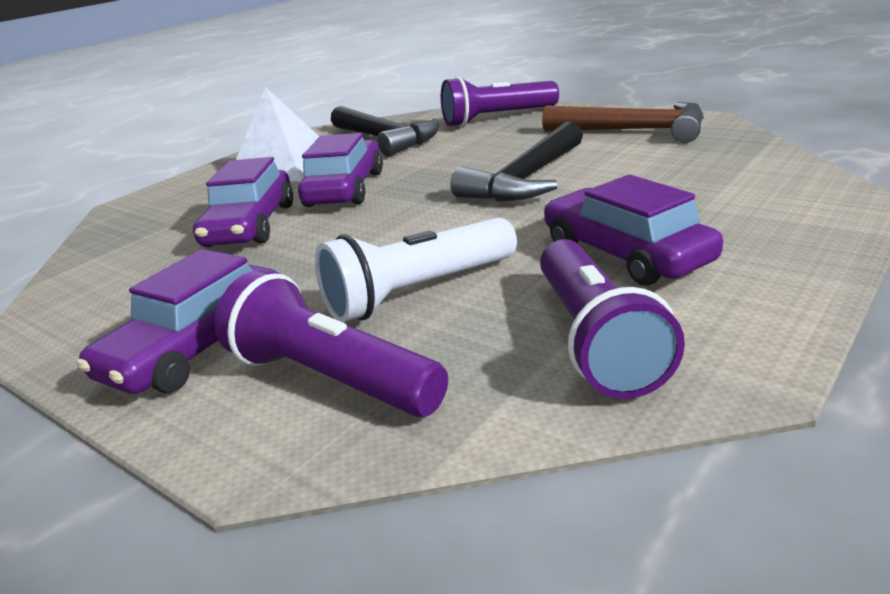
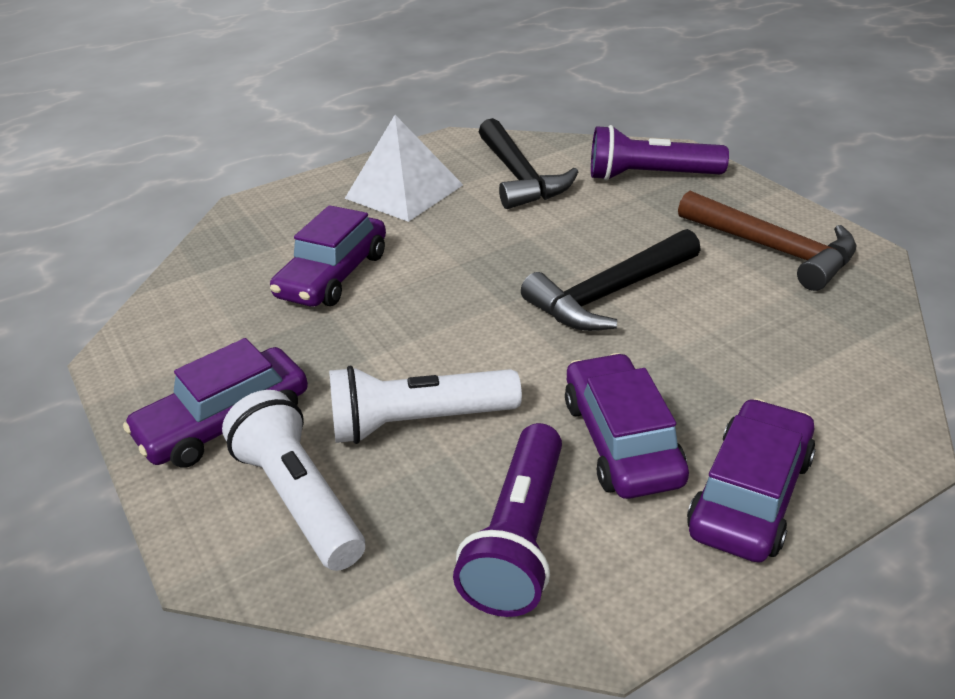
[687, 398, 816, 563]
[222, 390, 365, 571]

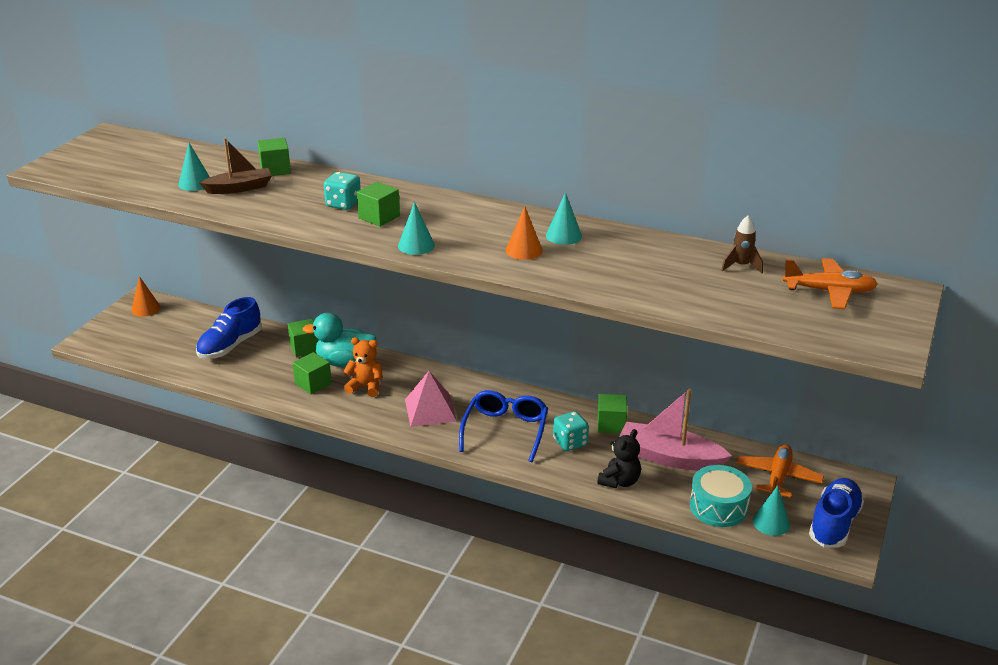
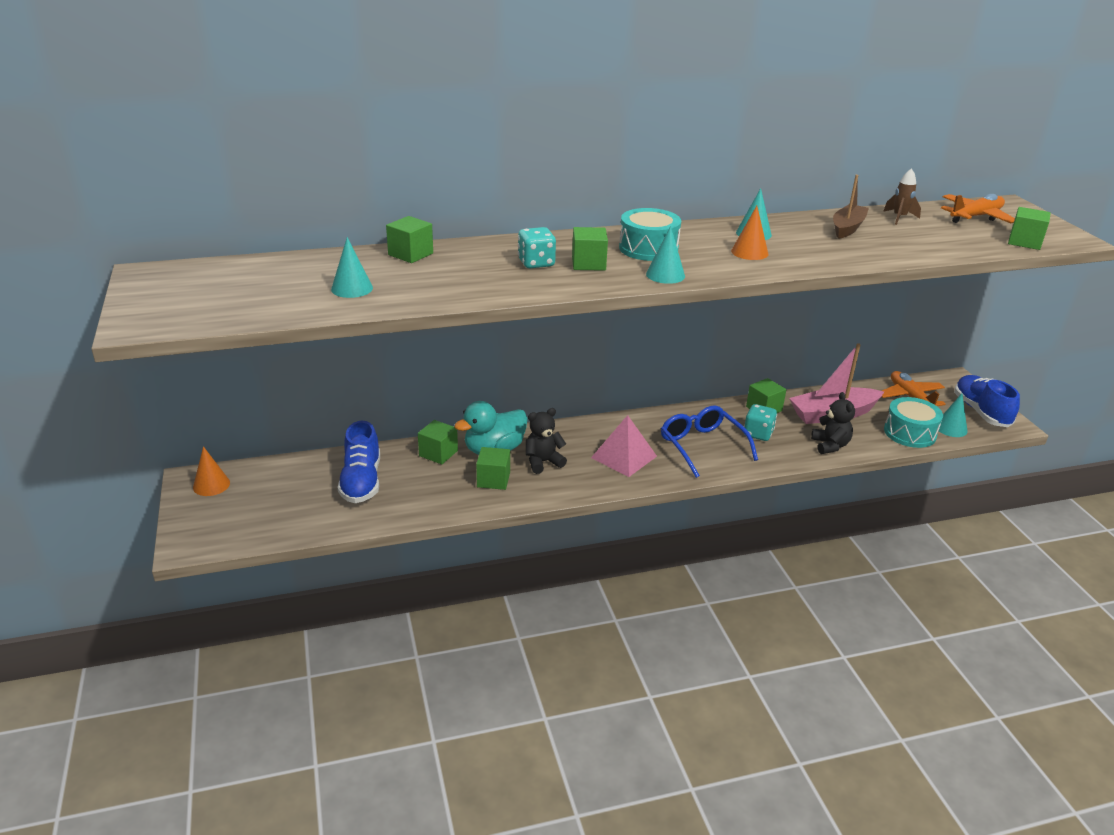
[619, 208, 681, 261]
[1008, 207, 1051, 250]
[833, 175, 869, 239]
[526, 408, 567, 474]

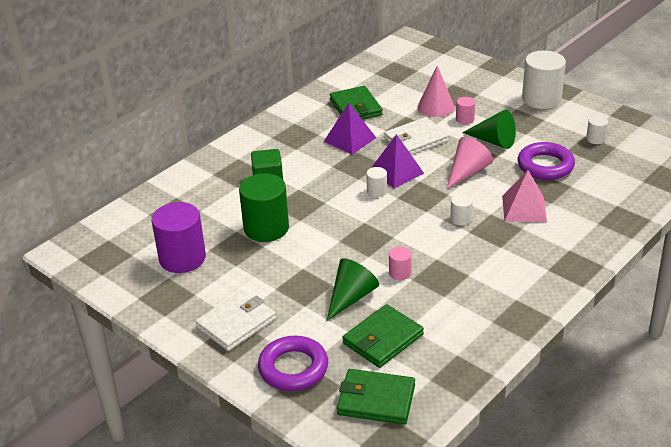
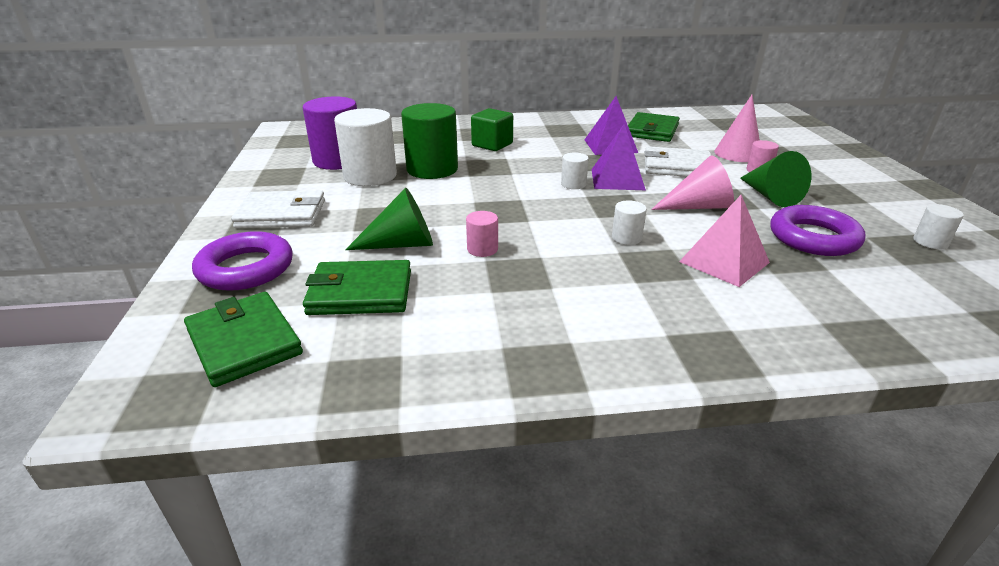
[334, 108, 397, 186]

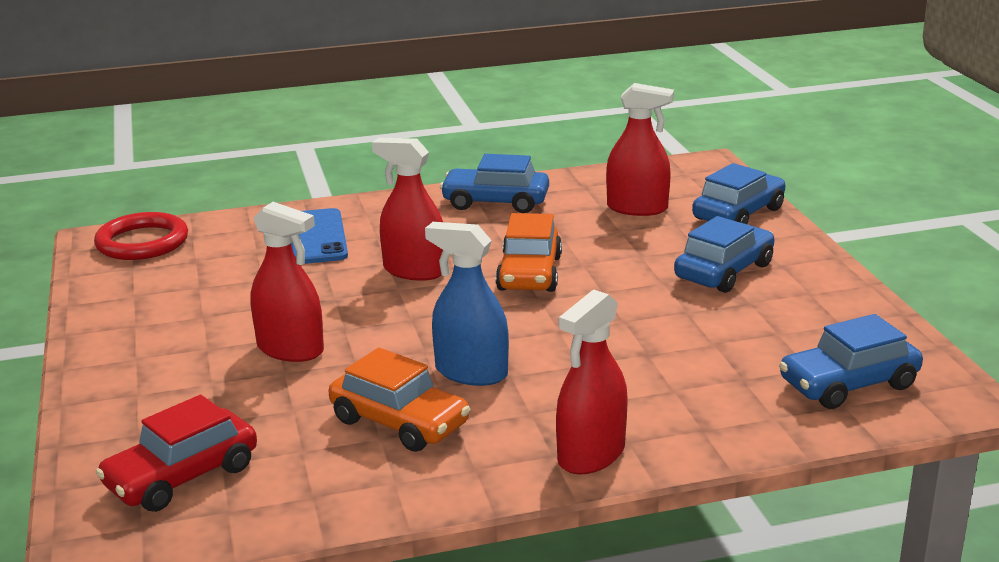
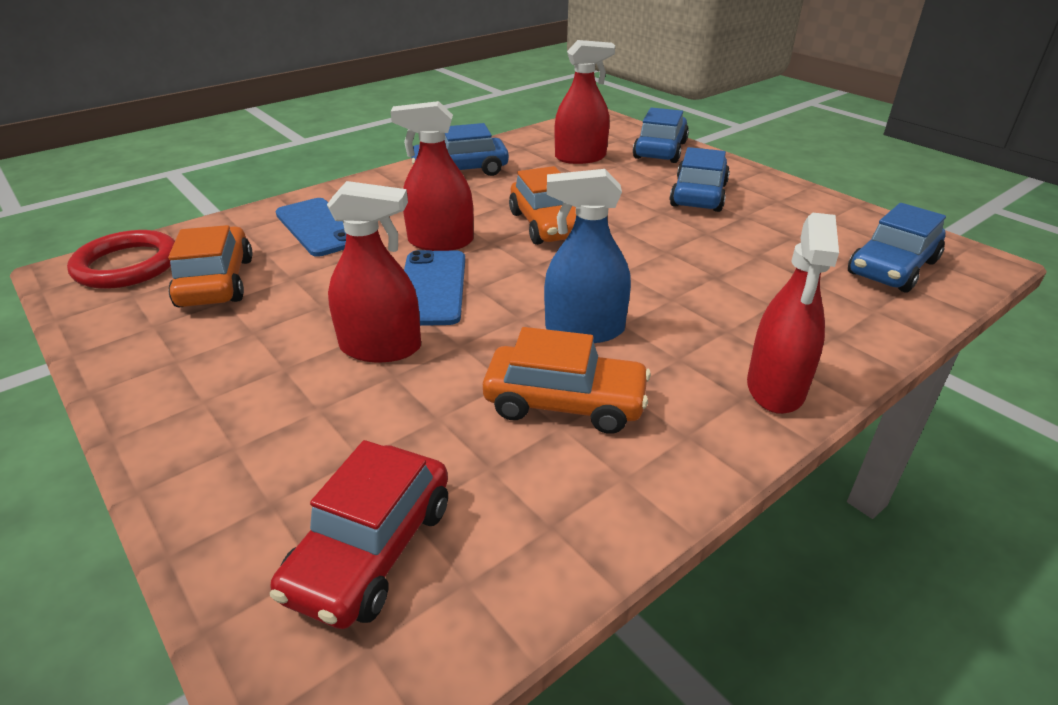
[168, 225, 253, 307]
[404, 250, 465, 326]

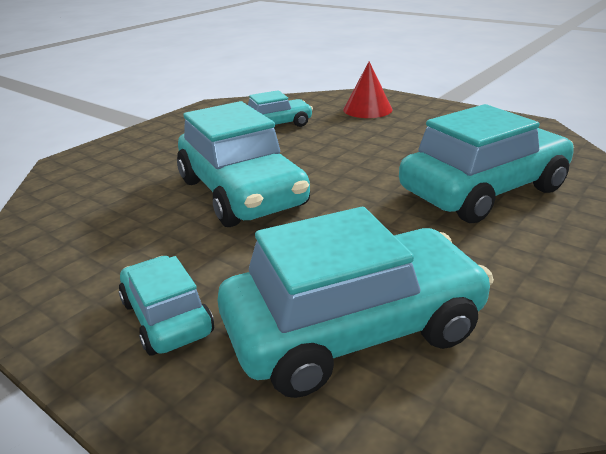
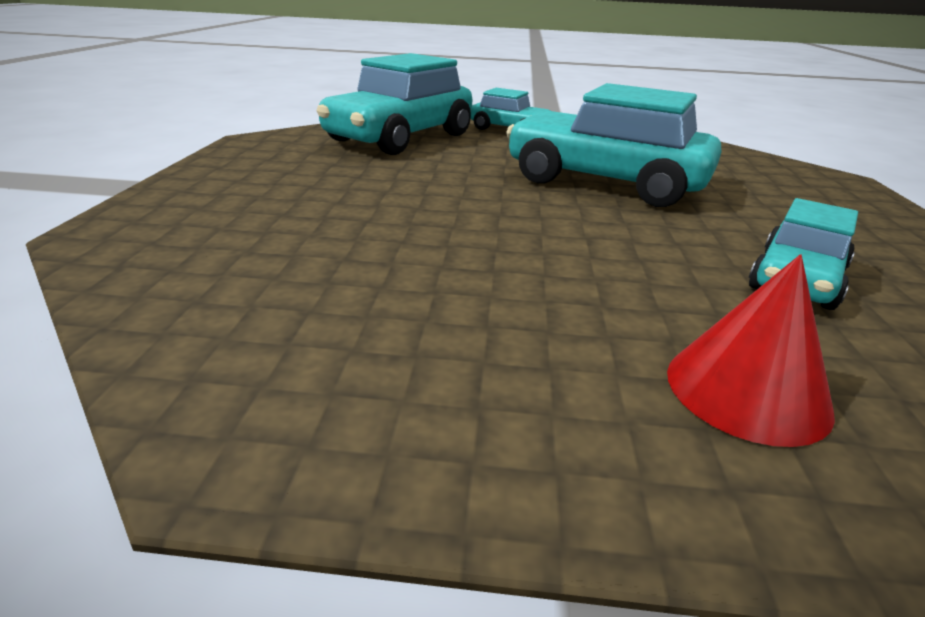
[399, 104, 574, 223] (first image)

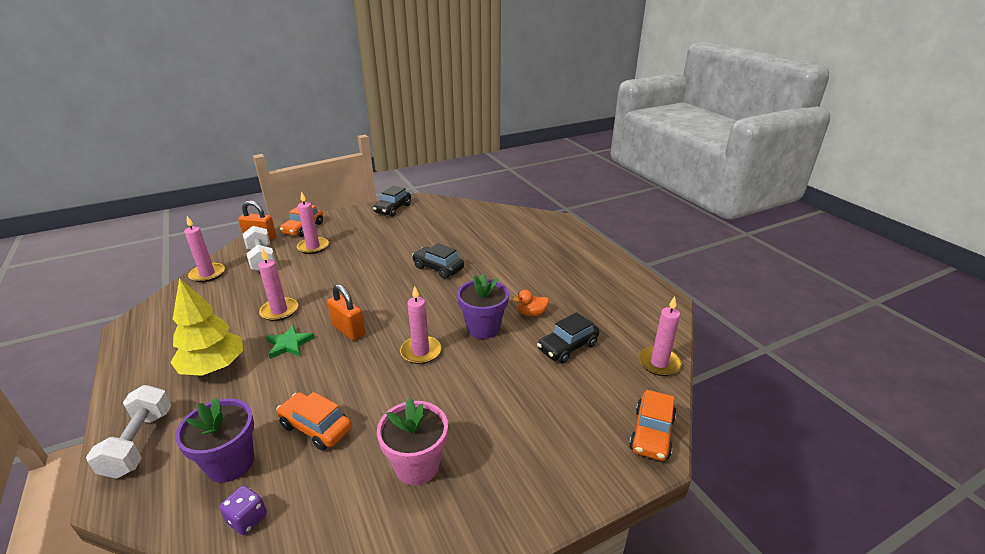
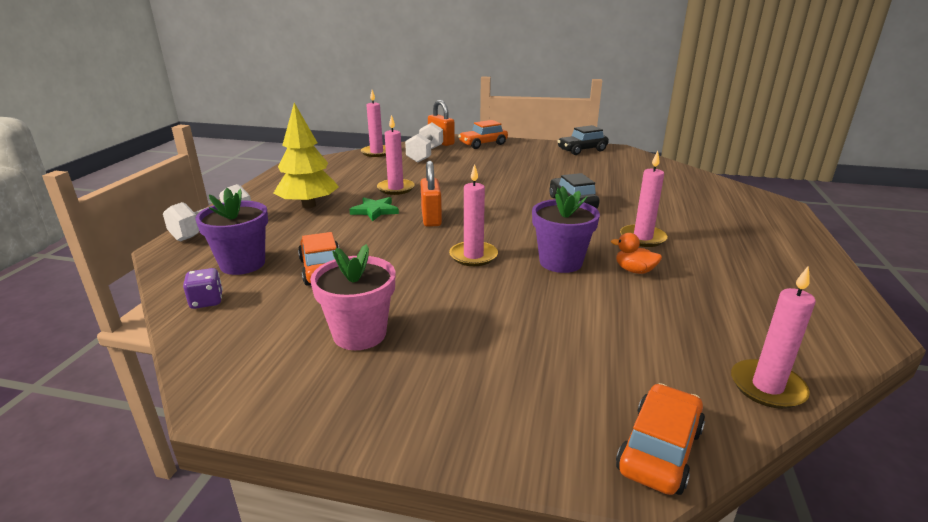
[537, 312, 599, 363] (first image)
[620, 151, 668, 247]
[616, 383, 705, 495]

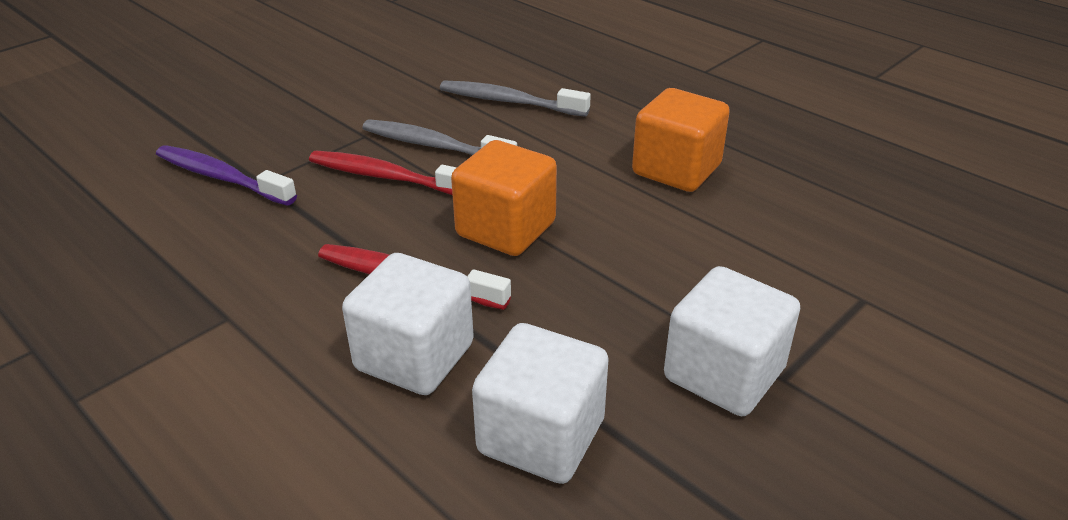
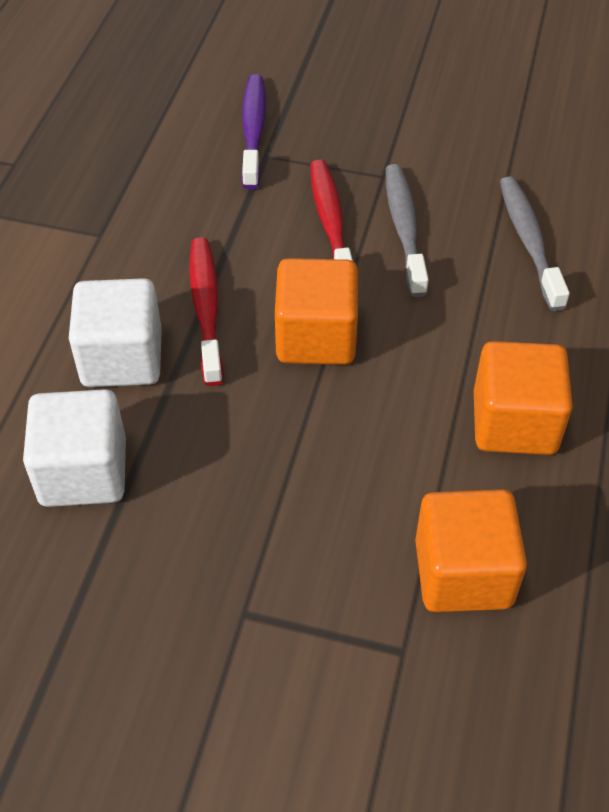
[664, 266, 800, 416] (first image)
[415, 489, 527, 612]

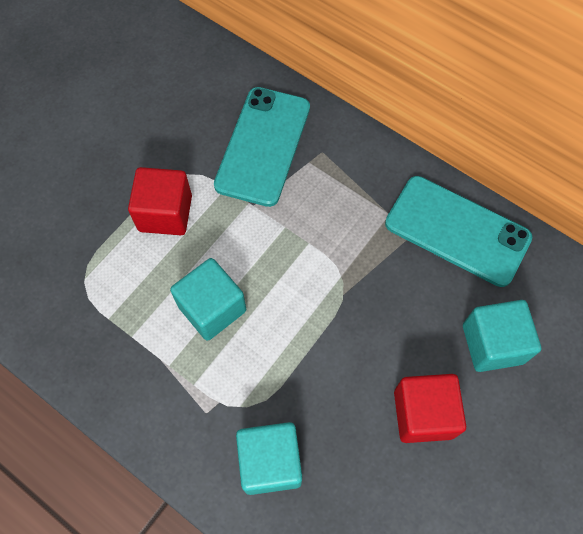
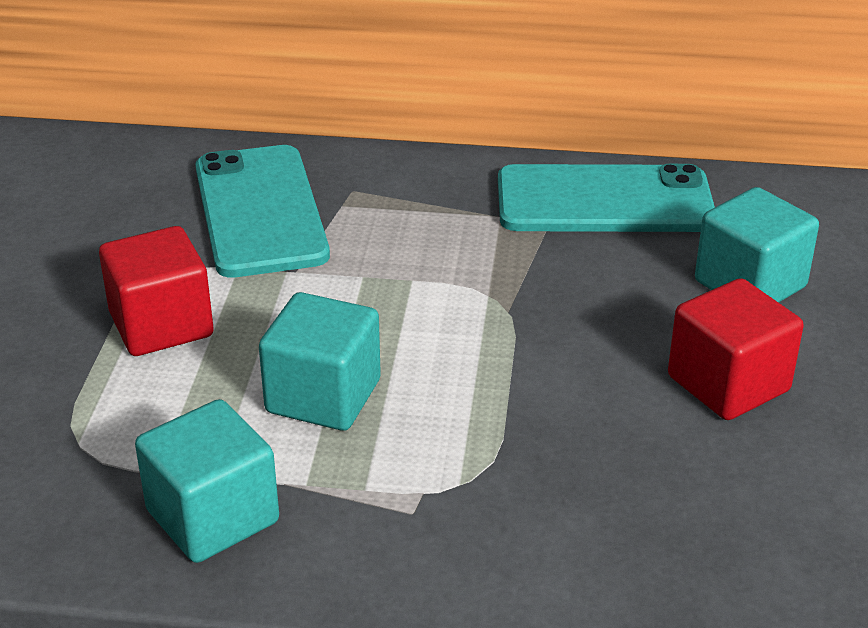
[135, 399, 279, 563]

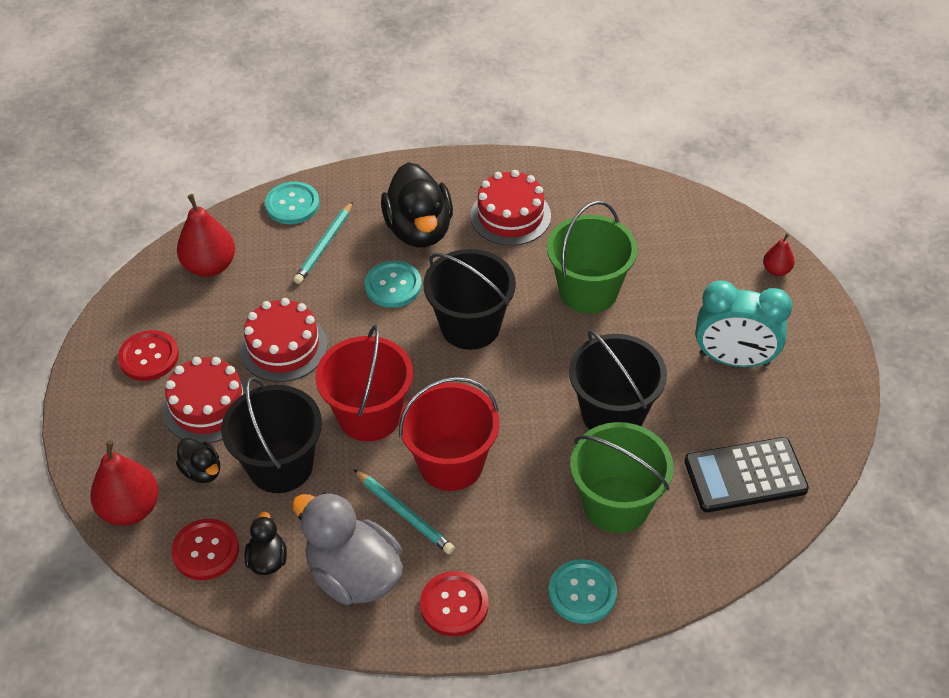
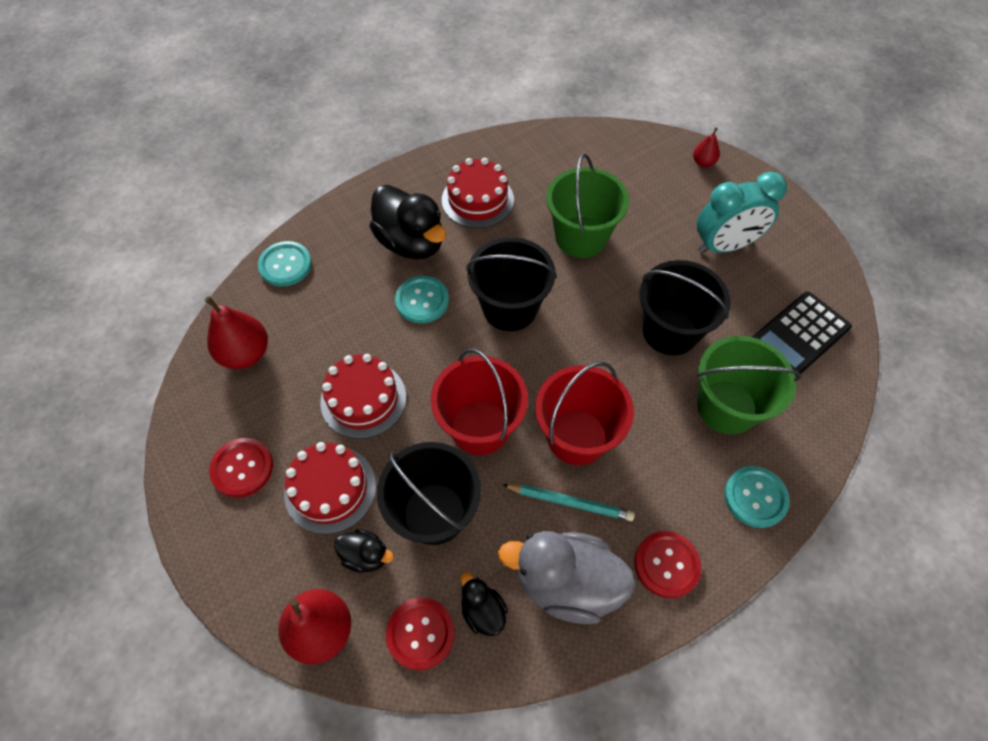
[294, 201, 353, 284] (first image)

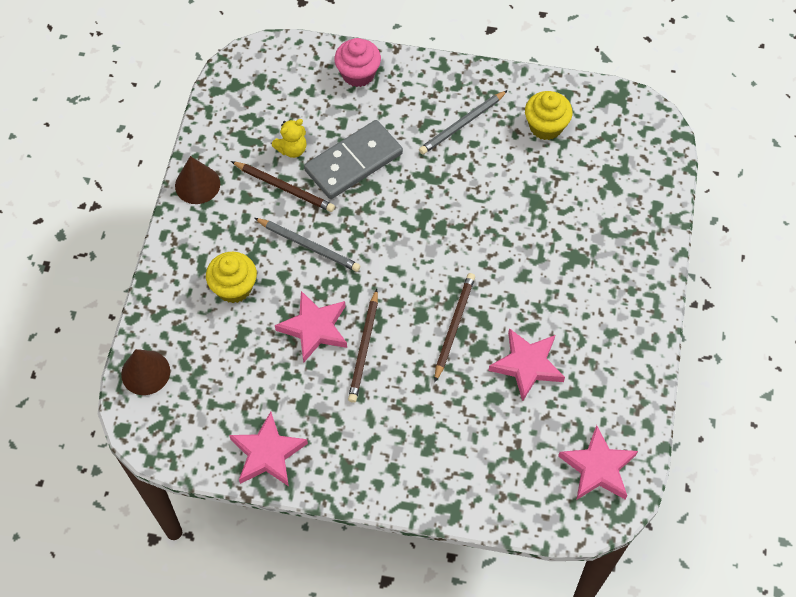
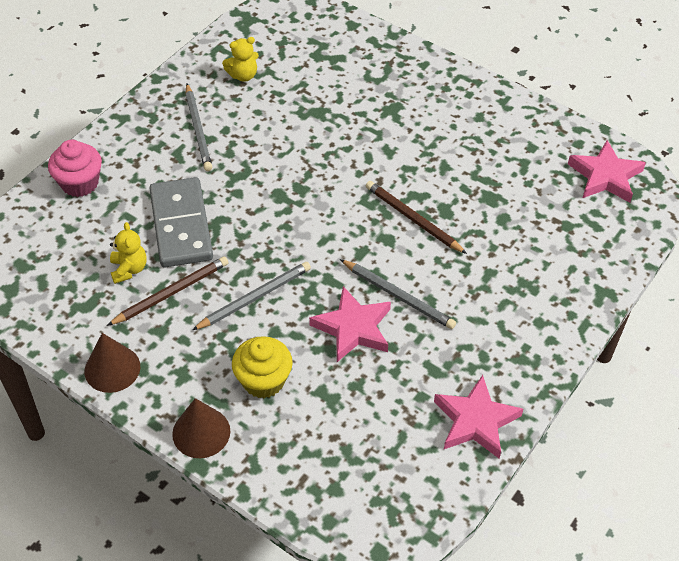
[488, 328, 565, 401] (first image)
[172, 398, 230, 458]
[222, 37, 259, 82]
[340, 259, 456, 329]

